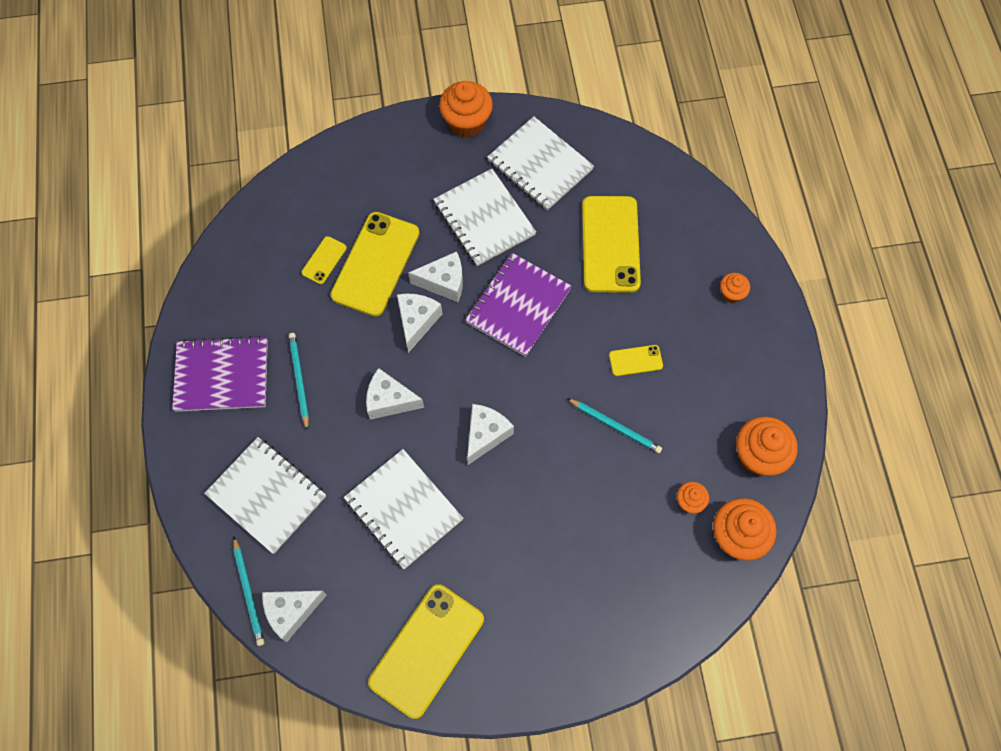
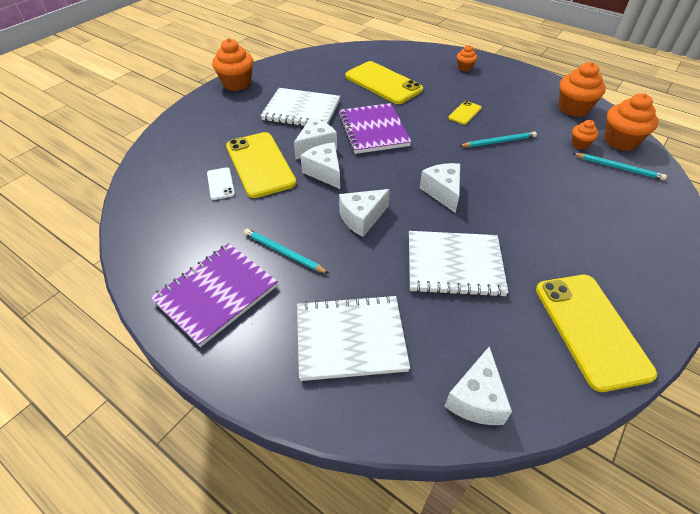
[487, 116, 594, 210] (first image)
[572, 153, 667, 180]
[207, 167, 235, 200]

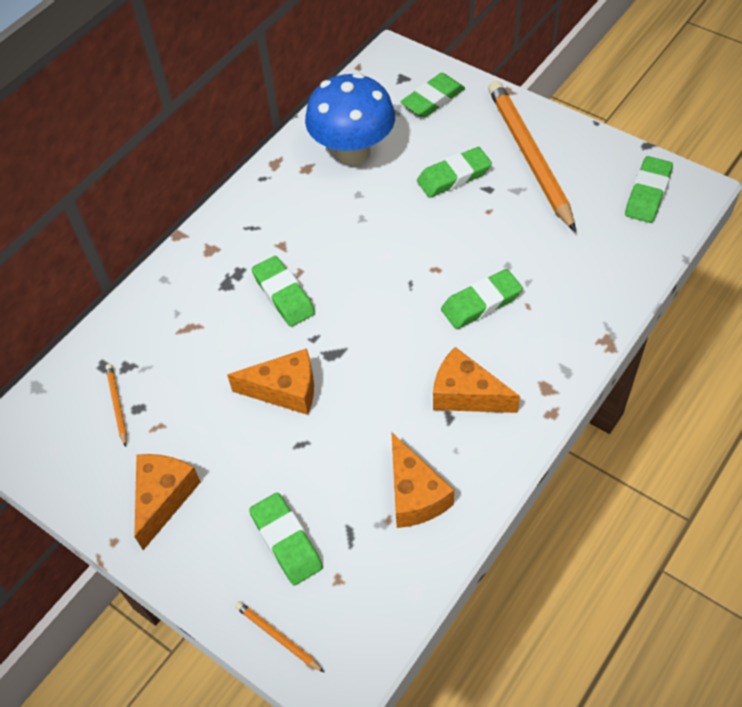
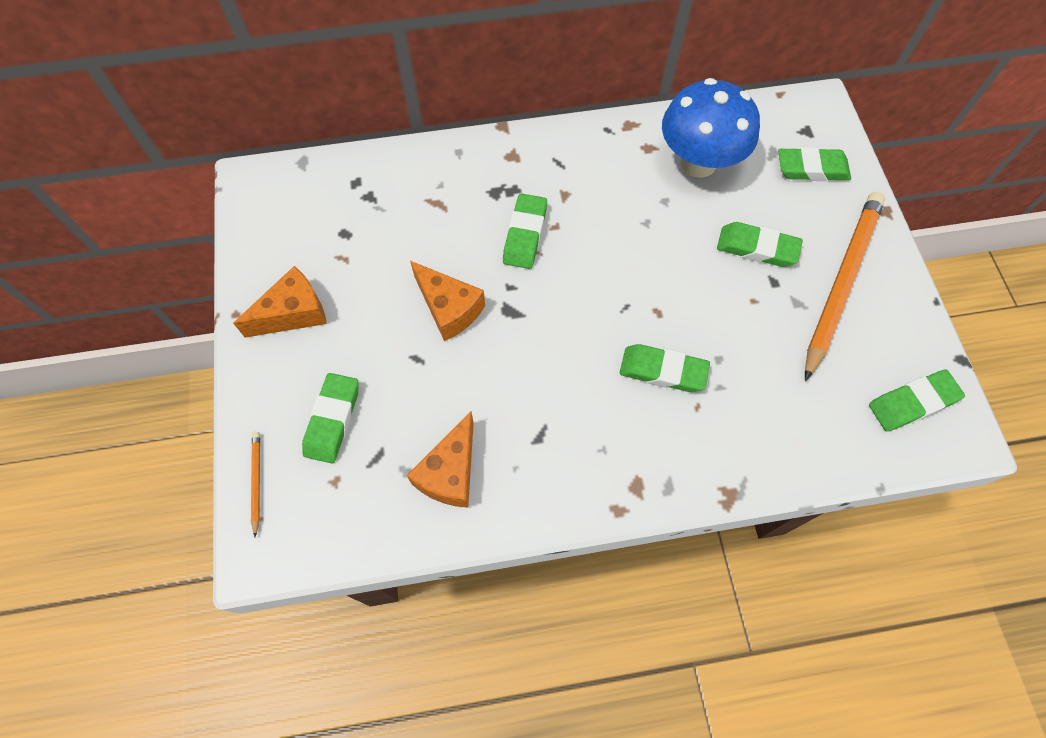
[106, 364, 127, 447] (first image)
[433, 347, 520, 413] (first image)

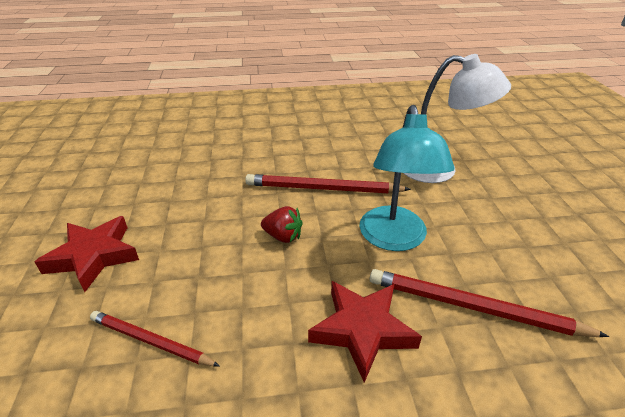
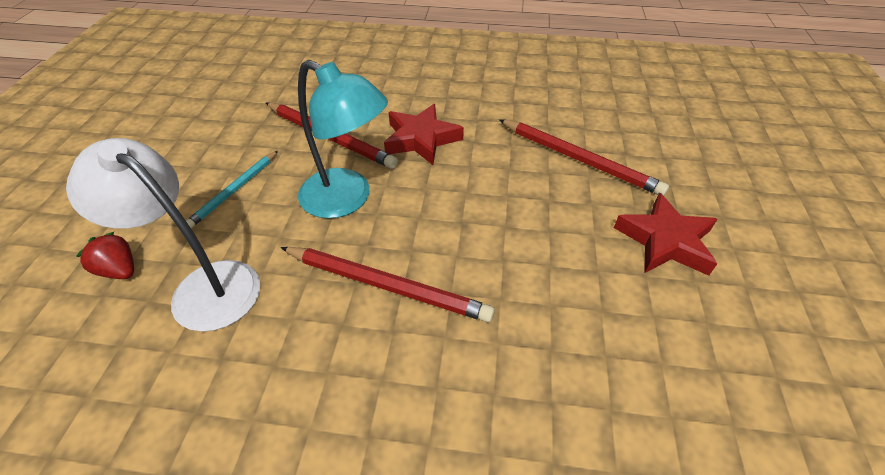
[186, 151, 278, 228]
[77, 232, 134, 279]
[298, 60, 388, 218]
[499, 119, 669, 196]

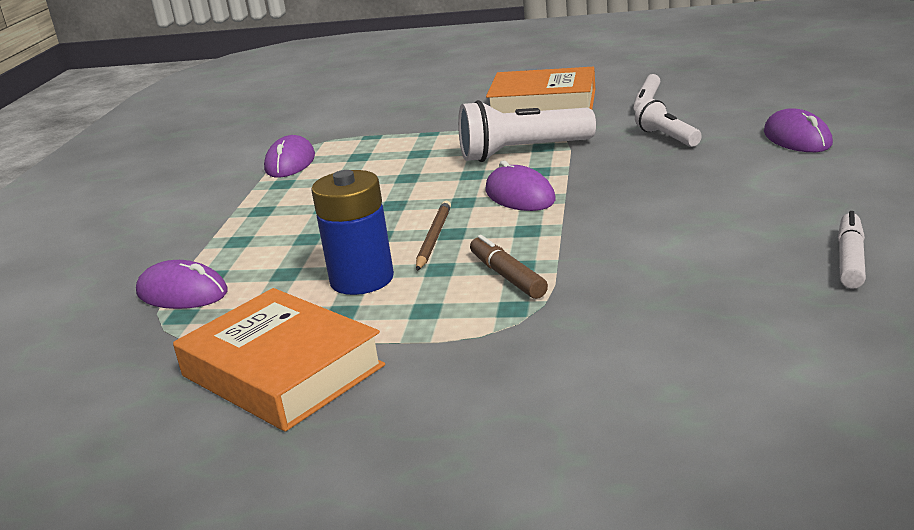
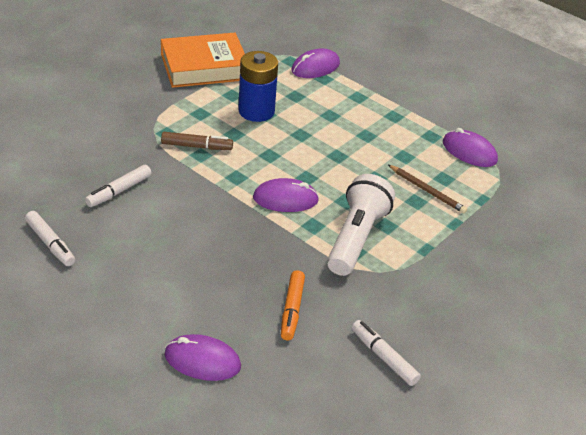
[486, 67, 595, 113] (first image)
[85, 165, 151, 207]
[388, 165, 467, 214]
[281, 270, 305, 340]

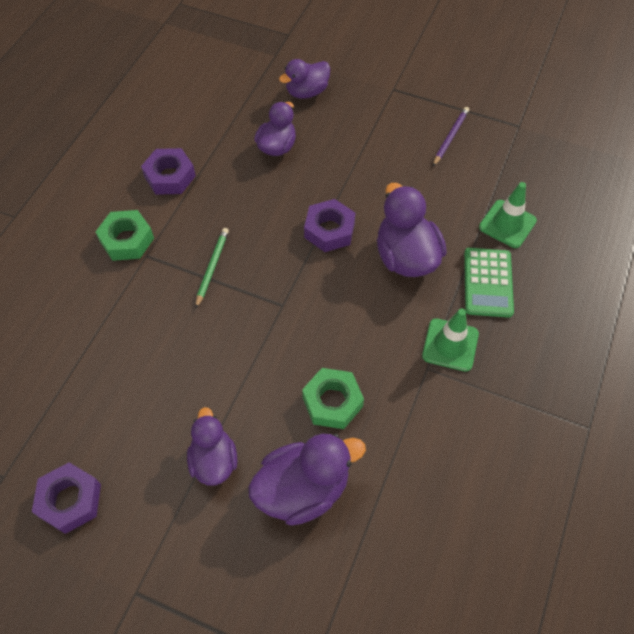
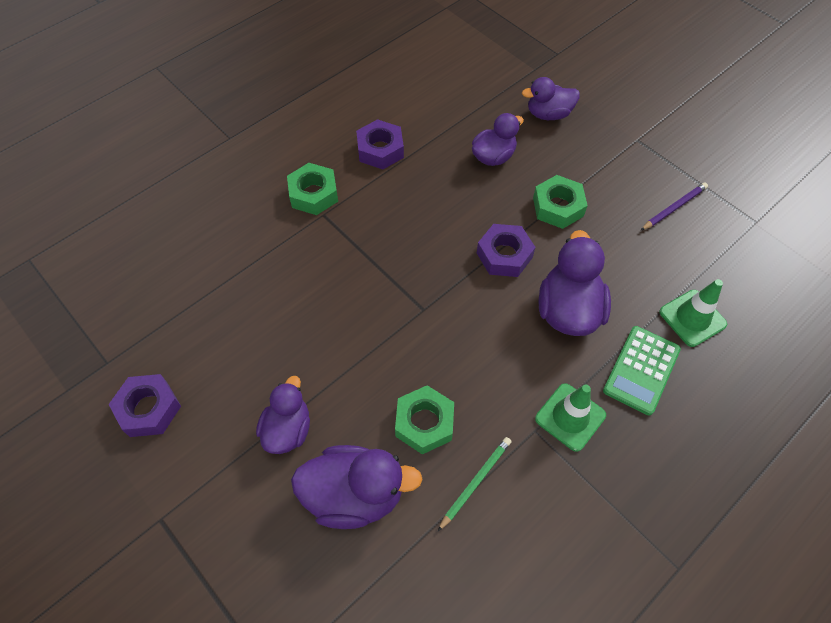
[533, 175, 588, 229]
[438, 437, 511, 531]

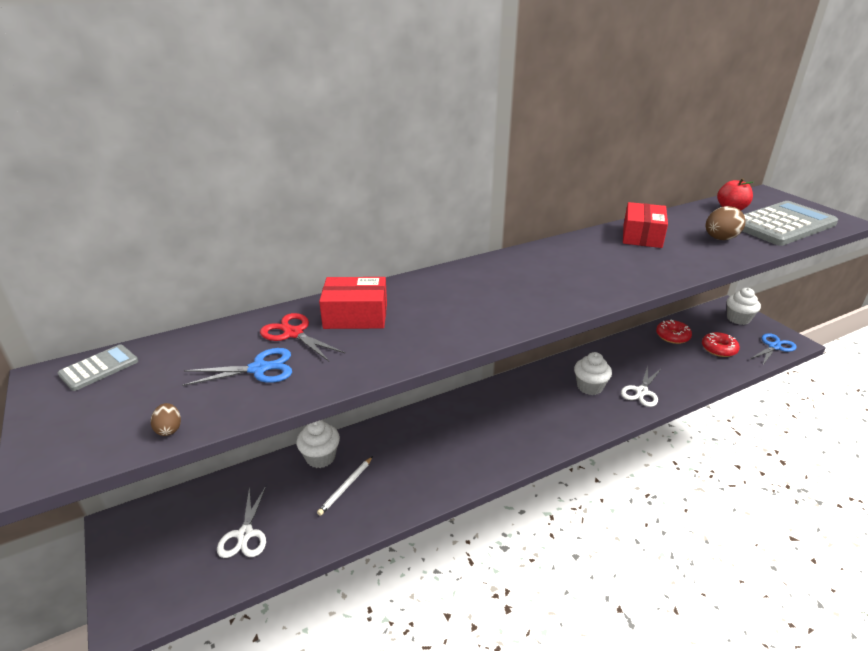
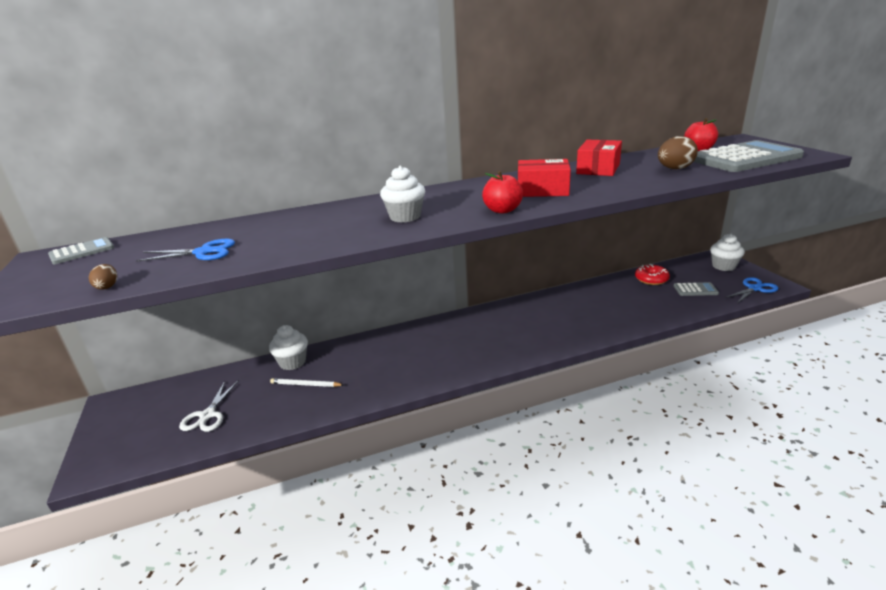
[260, 313, 345, 361] (first image)
[621, 366, 661, 407] (first image)
[482, 171, 523, 214]
[518, 159, 571, 197]
[380, 166, 425, 223]
[674, 282, 719, 296]
[270, 378, 344, 387]

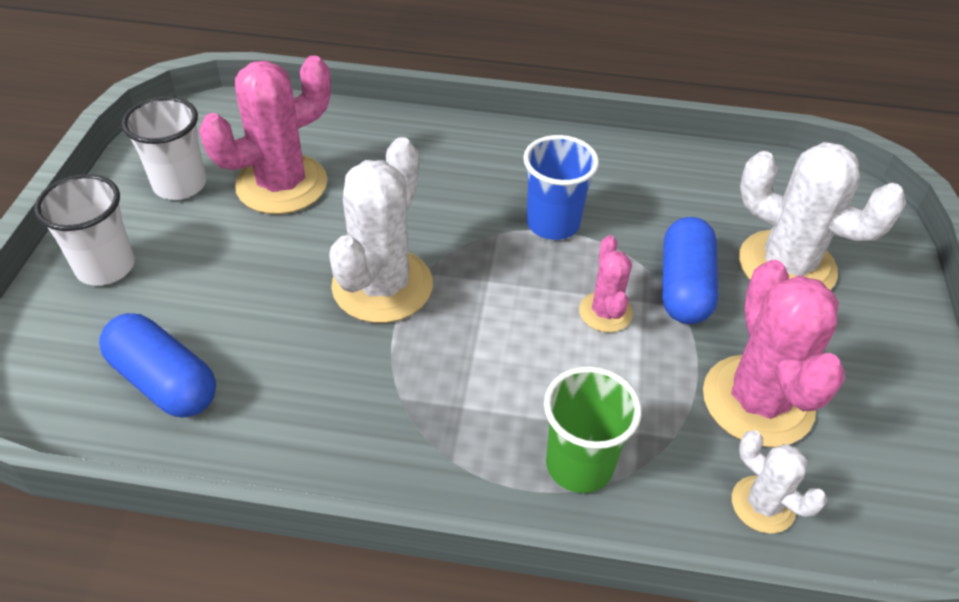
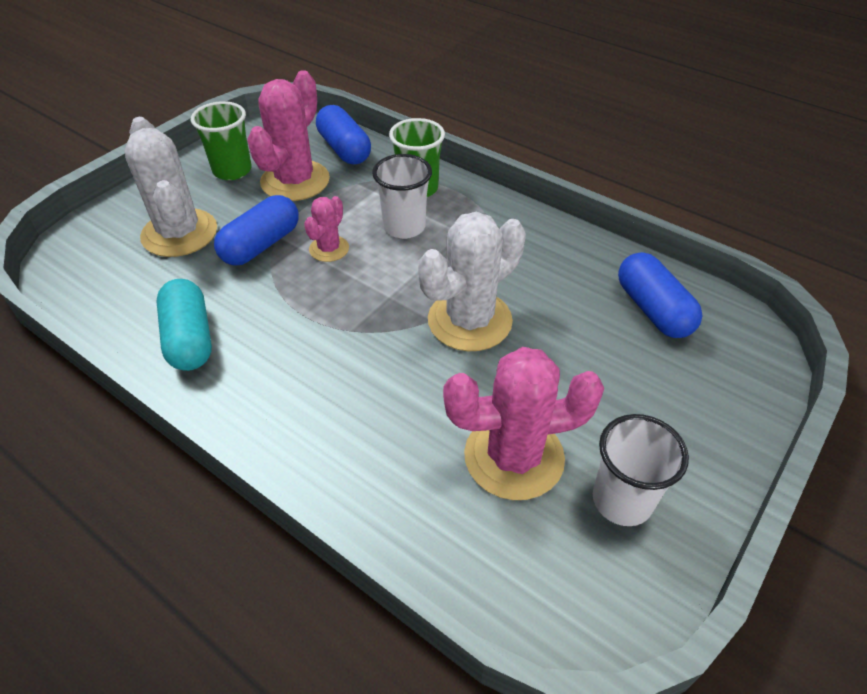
[523, 135, 599, 240] (first image)
[156, 279, 212, 371]
[191, 101, 252, 180]
[372, 154, 432, 239]
[316, 105, 371, 164]

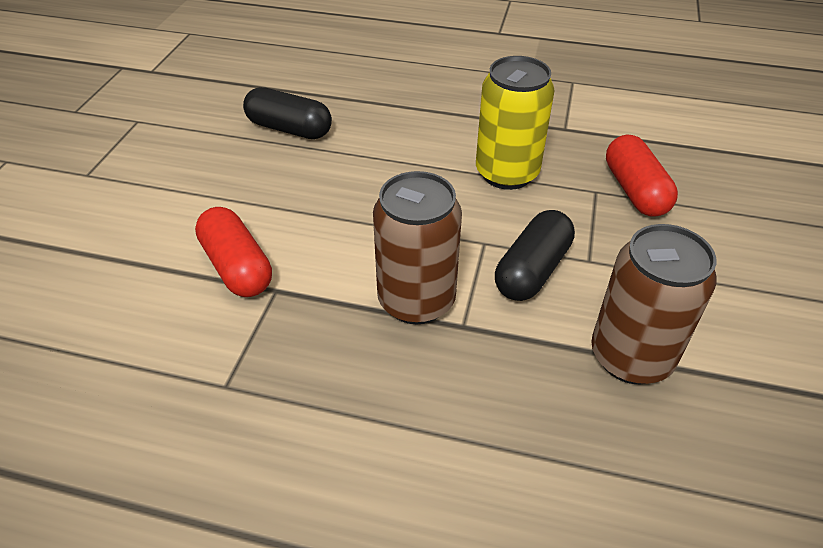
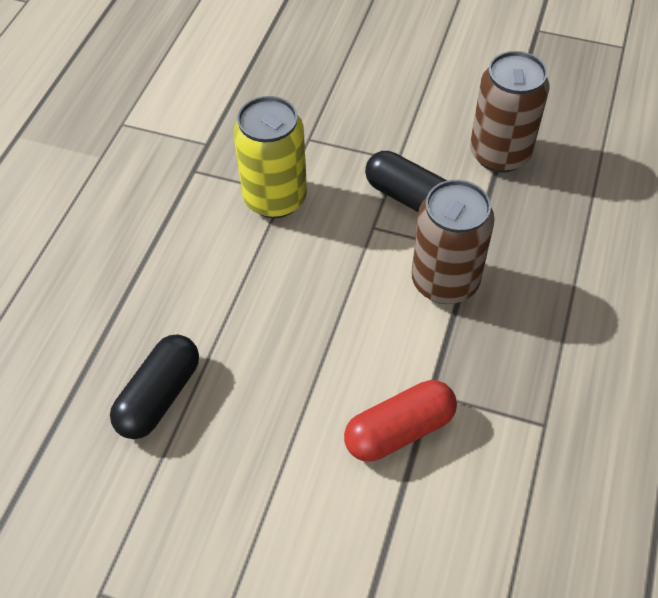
[606, 135, 678, 217] (first image)

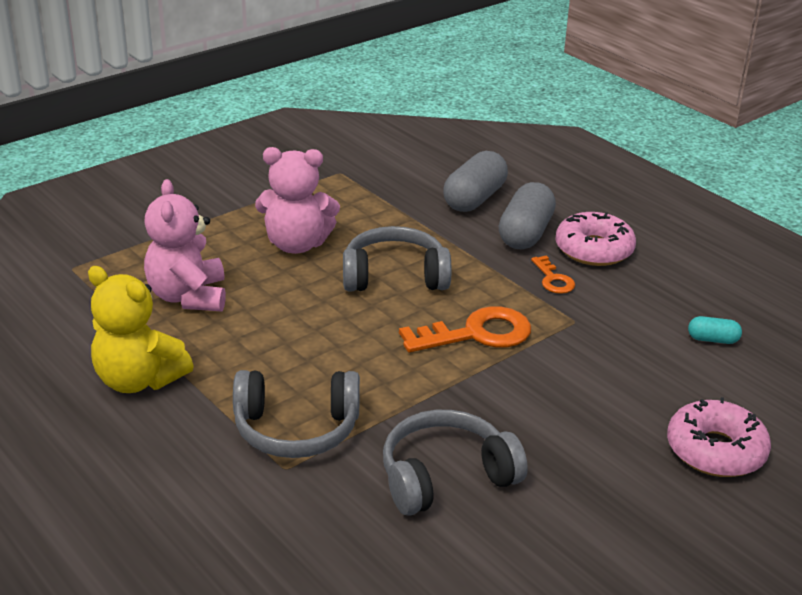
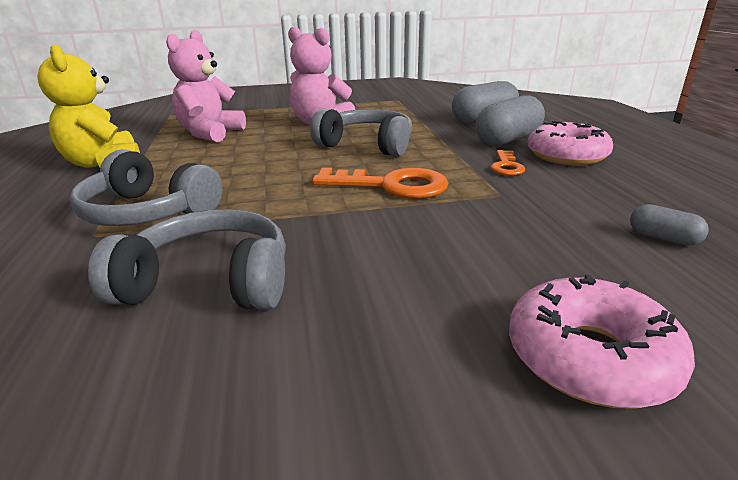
[630, 204, 709, 246]

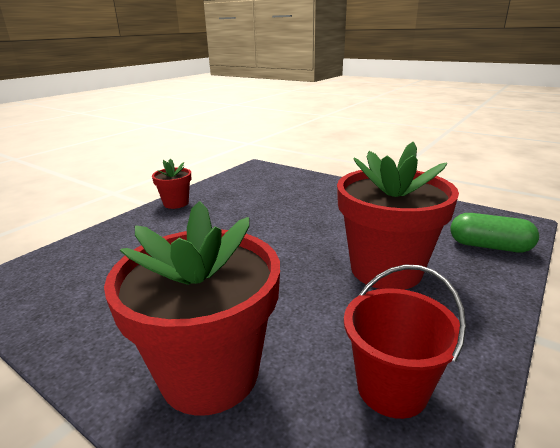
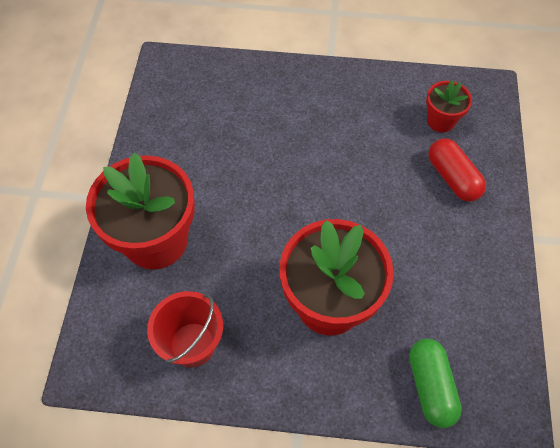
[428, 138, 486, 202]
[426, 80, 472, 132]

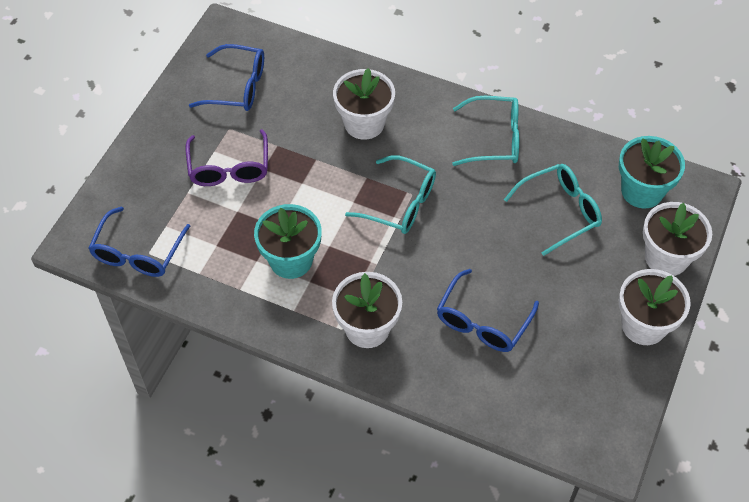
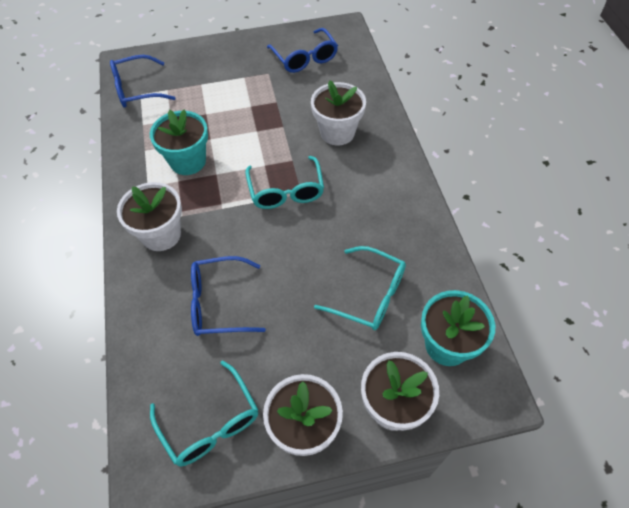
[186, 129, 268, 186] (first image)
[150, 360, 258, 466]

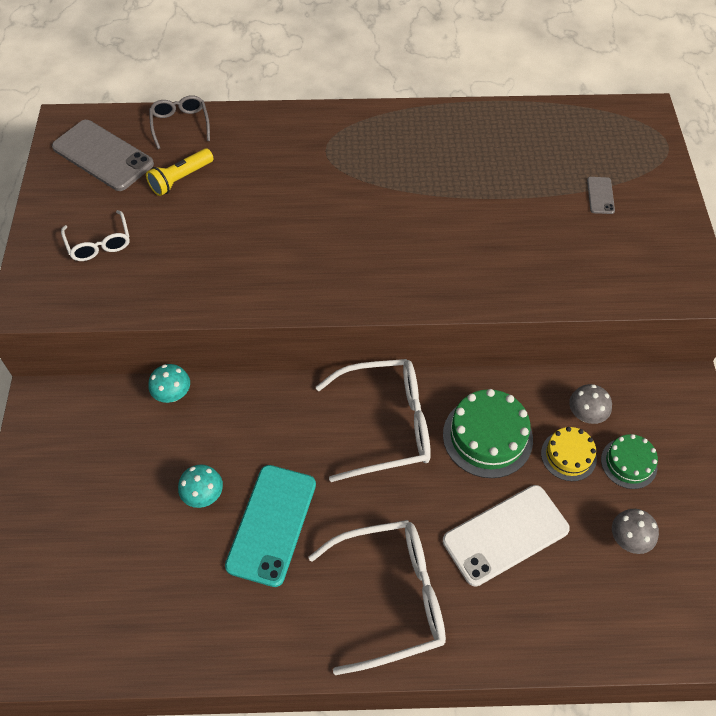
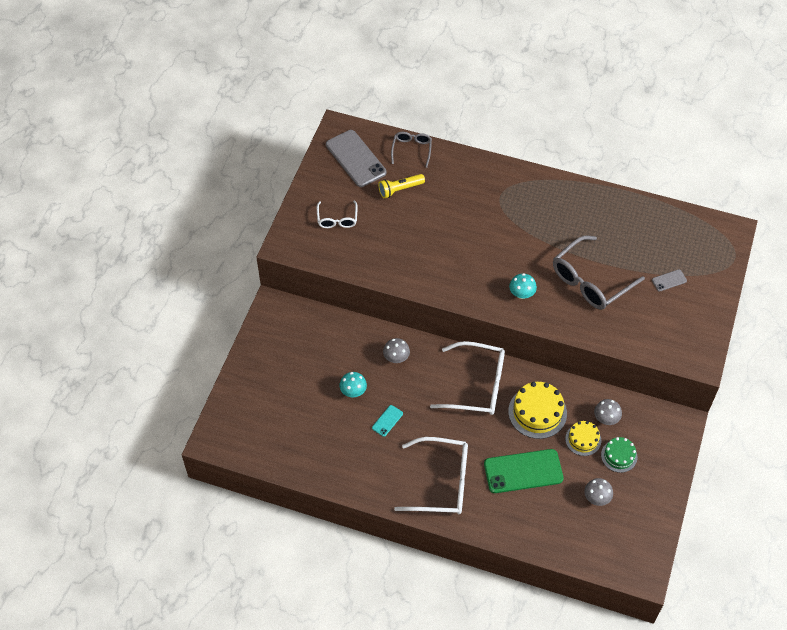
[383, 338, 410, 363]
[553, 235, 645, 310]
[509, 273, 537, 299]
[508, 382, 567, 439]
[484, 449, 564, 493]
[652, 269, 687, 292]
[372, 405, 403, 437]

